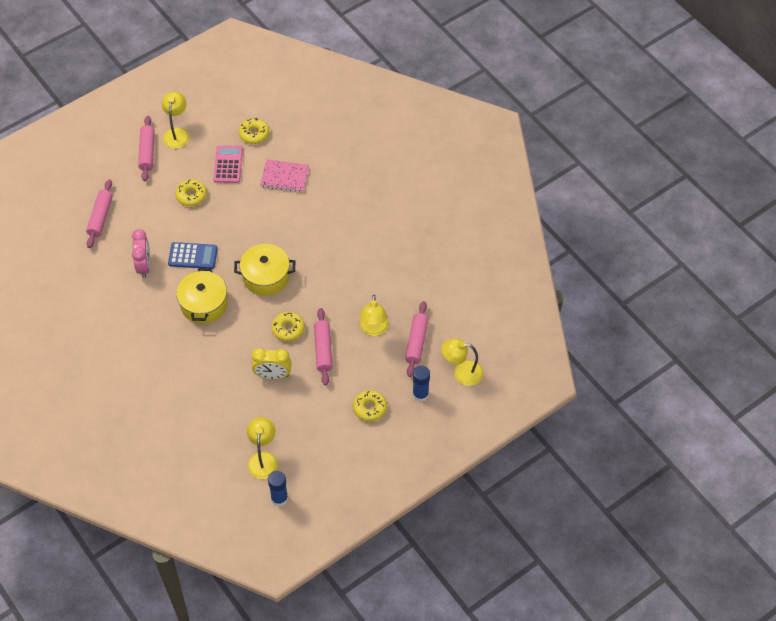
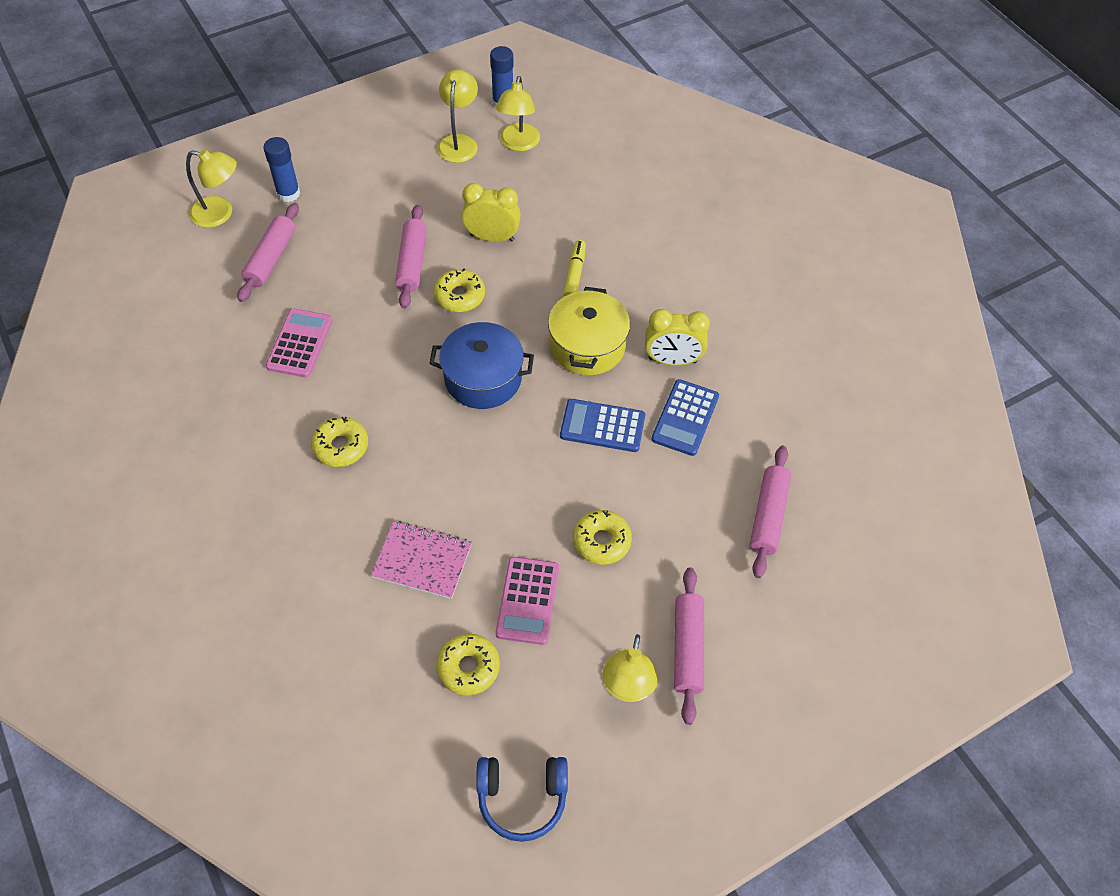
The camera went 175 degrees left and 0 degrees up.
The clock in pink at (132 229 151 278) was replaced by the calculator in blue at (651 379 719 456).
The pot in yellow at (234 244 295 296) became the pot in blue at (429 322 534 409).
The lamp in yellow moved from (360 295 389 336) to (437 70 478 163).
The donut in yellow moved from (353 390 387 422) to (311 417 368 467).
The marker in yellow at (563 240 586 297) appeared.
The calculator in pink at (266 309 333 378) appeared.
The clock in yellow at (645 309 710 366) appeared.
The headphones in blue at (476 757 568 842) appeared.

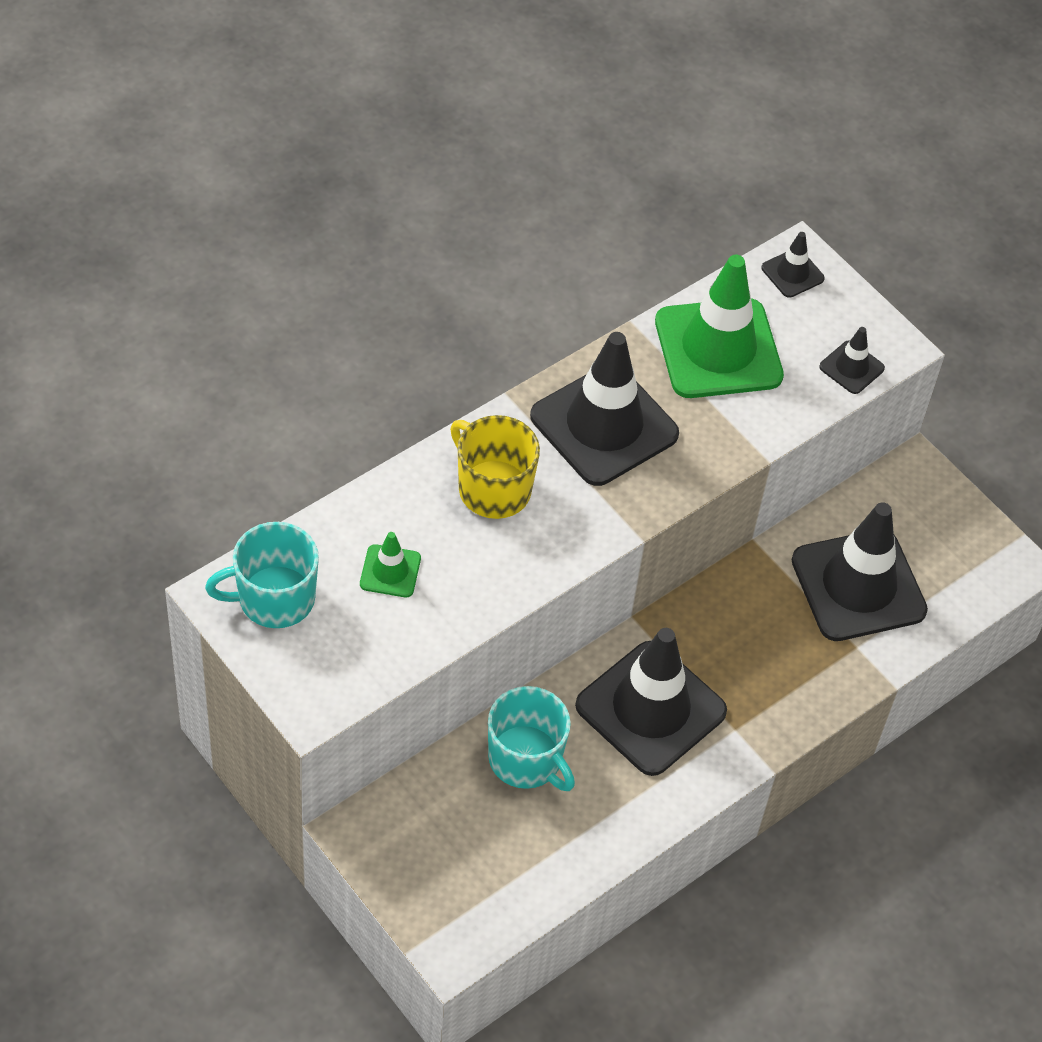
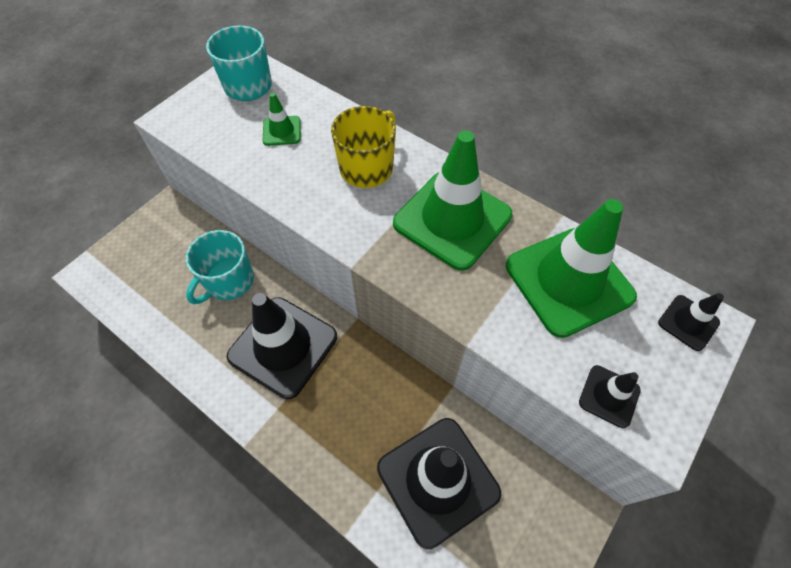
The camera went 80 degrees right and 5 degrees up.
The traffic cone in black at (530 332 679 486) became the traffic cone in green at (393 130 512 271).

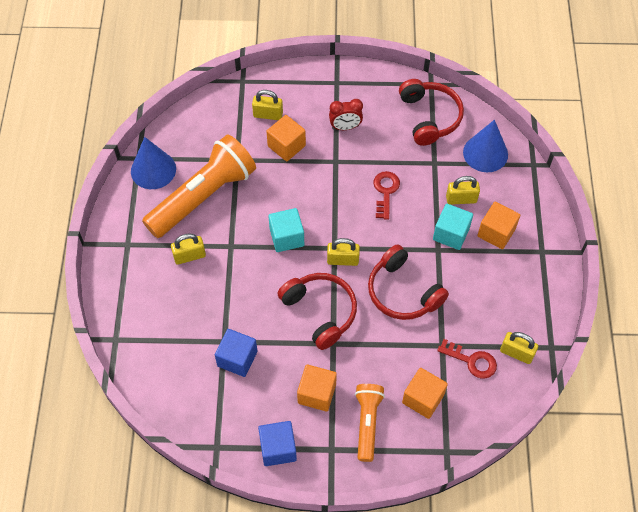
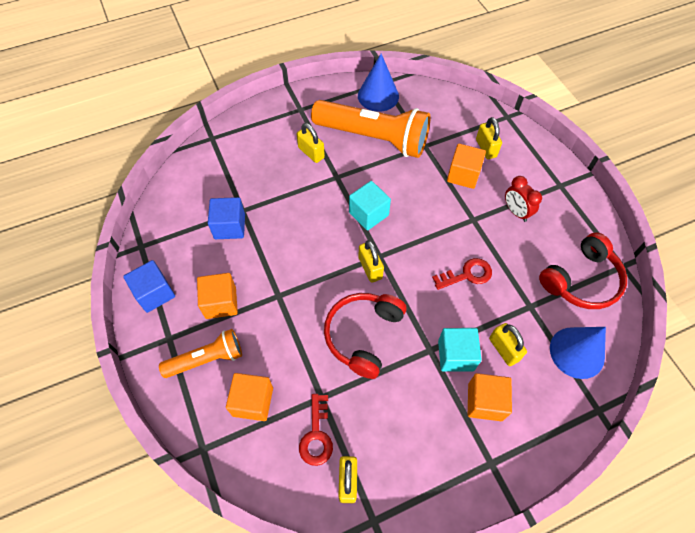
The camera went 65 degrees right and 0 degrees up.
The headphones in red at (277 273 357 350) disappeared.

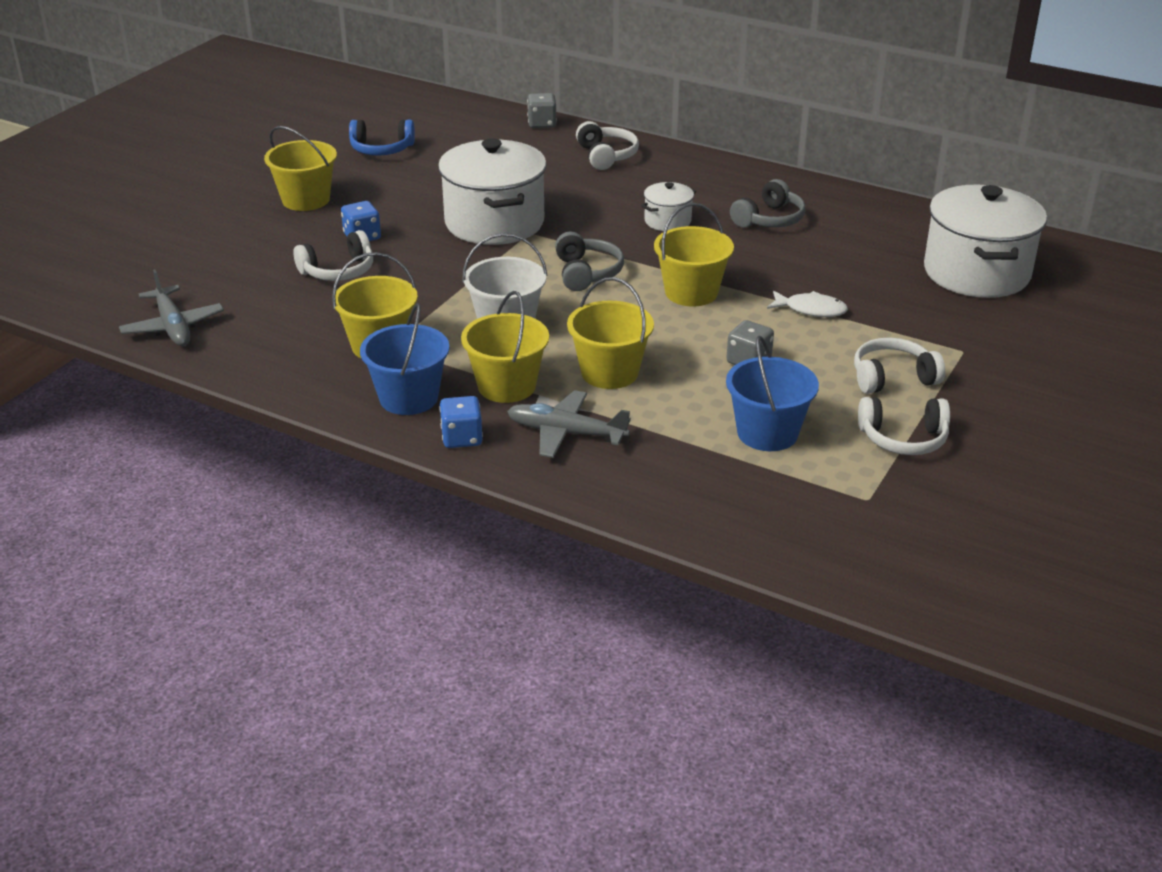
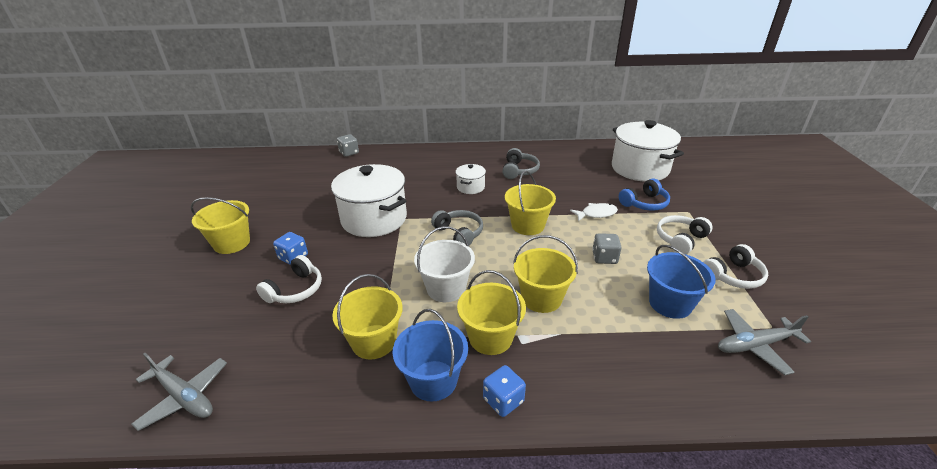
The camera went 30 degrees left and 0 degrees up.
The headphones in blue moved from (349 119 415 156) to (619 178 670 211).
The headphones in white at (576 121 639 170) disappeared.
The plane in grey moved from (507 390 631 458) to (718 309 811 375).

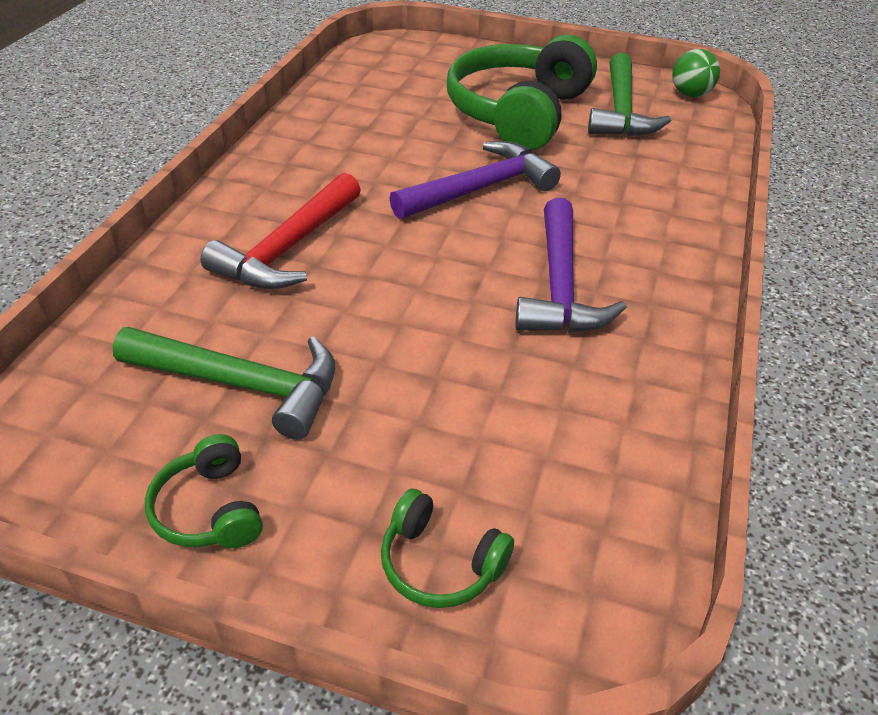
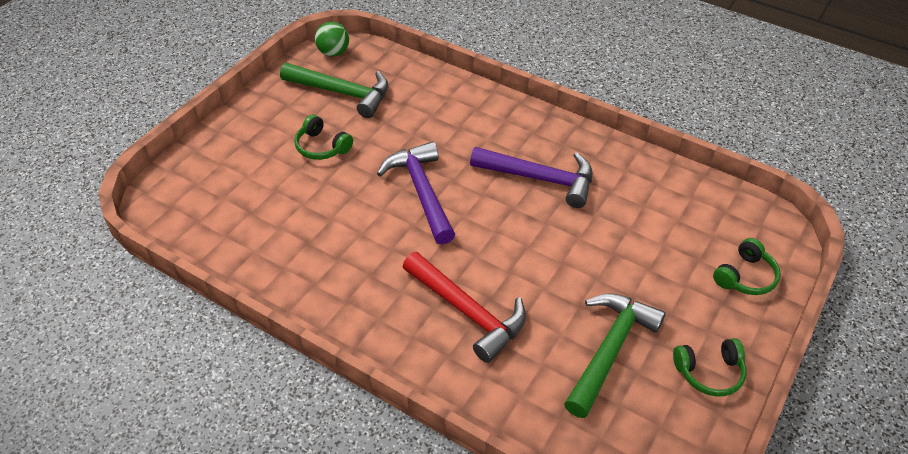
The camera went 75 degrees left and 5 degrees up.
The headphones in green at (447 35 597 150) changed to 0.44 times the size.

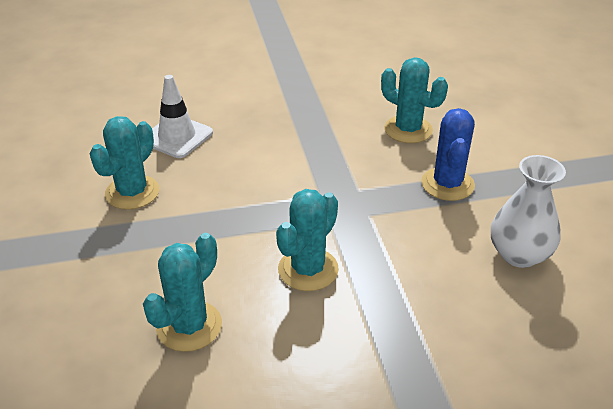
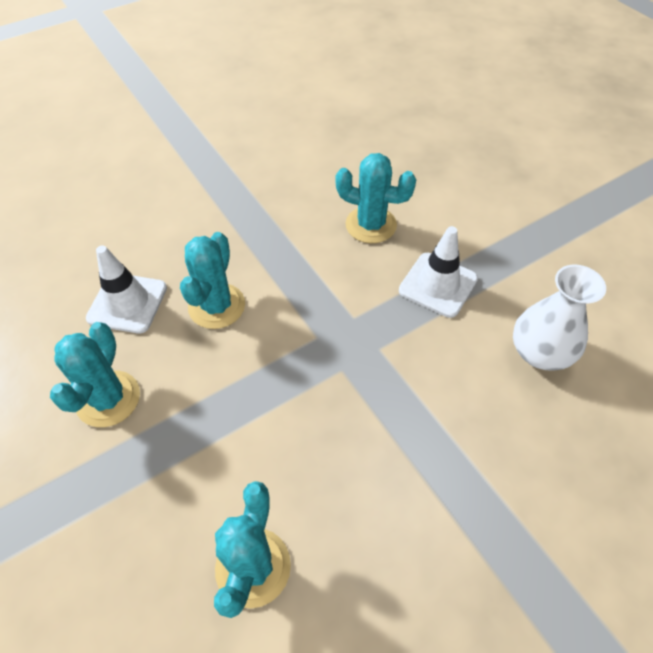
The camera went 20 degrees left and 15 degrees up.
The cactus in blue at (421 108 475 201) was replaced by the traffic cone in white at (399 226 478 318).
The cactus in turquoise moved from (276 189 339 291) to (180 232 245 329).

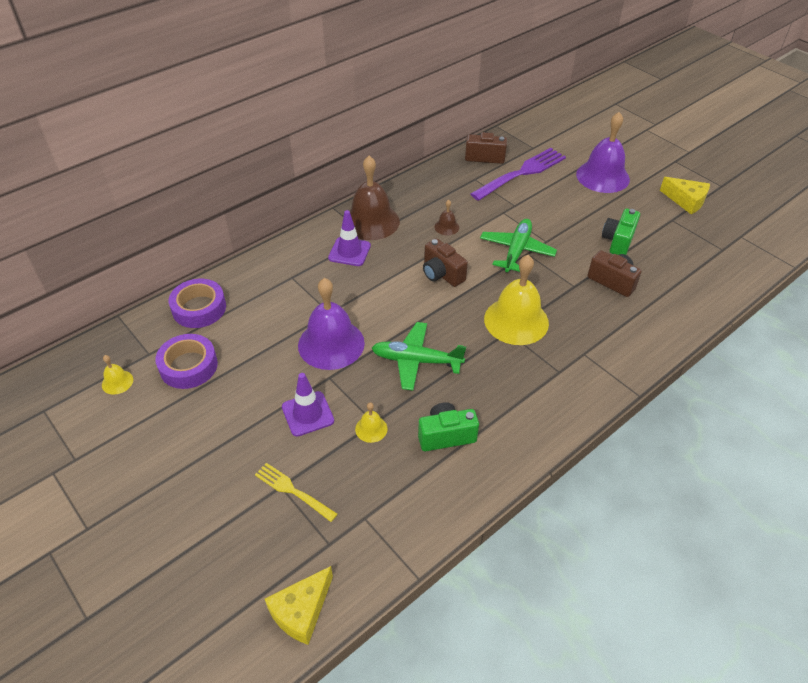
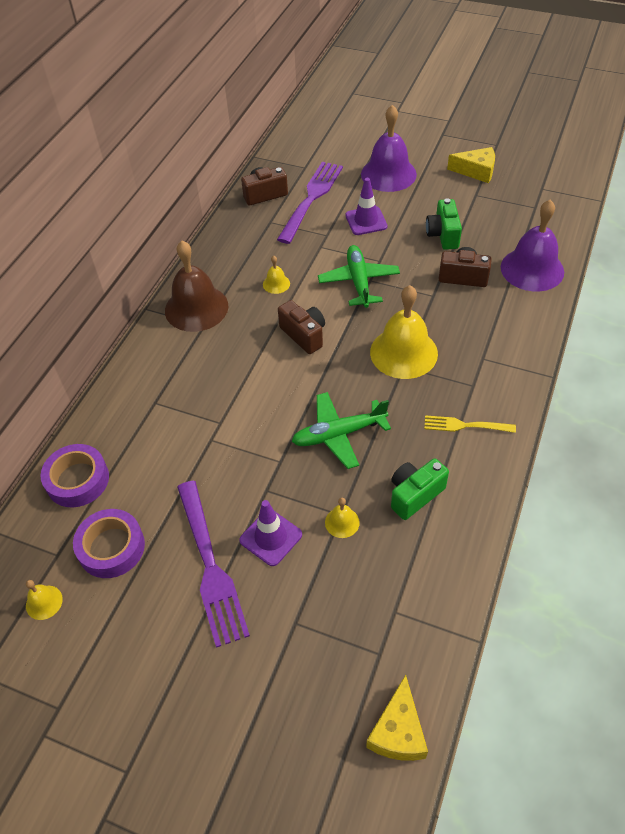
The camera went 25 degrees left and 5 degrees up.
The bell in brown at (434 200 459 235) became the bell in yellow at (263 256 290 294).
The traffic cone in purple moved from (328 210 371 266) to (345 178 387 235).
The camera in brown at (423 238 468 287) turned 150 degrees counterclockwise.
The bell in purple moved from (298 278 365 370) to (501 200 564 292).
The fork in yellow moved from (255 463 338 522) to (424 415 516 433).
The fork in purple at (177 481 250 648) appeared.

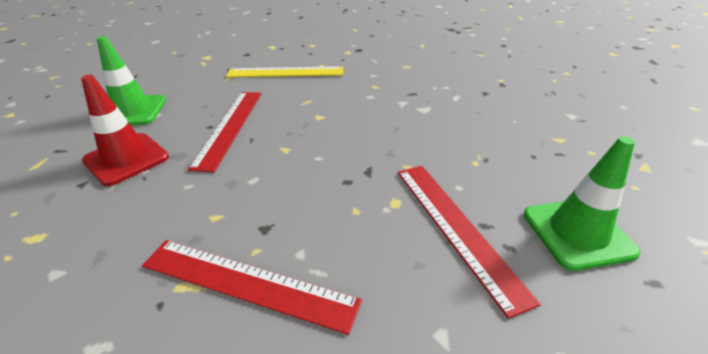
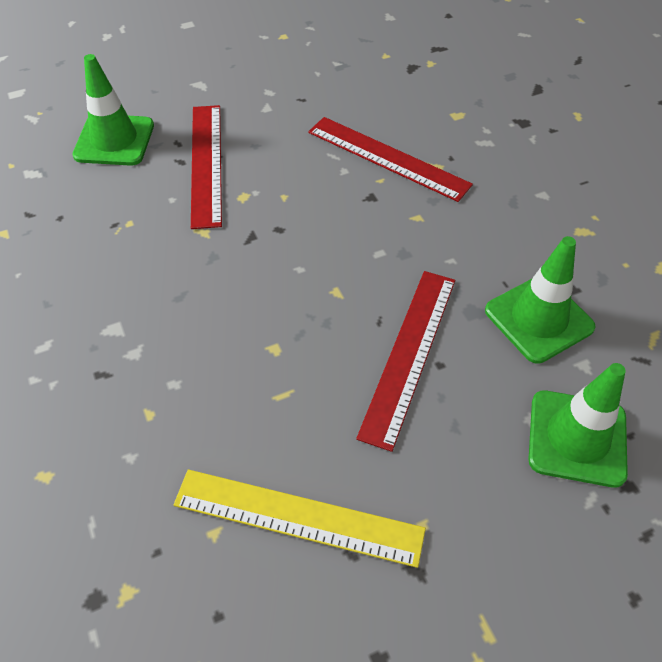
The camera went 165 degrees left and 15 degrees up.
The traffic cone in red at (81 75 169 186) became the traffic cone in green at (485 236 596 364).

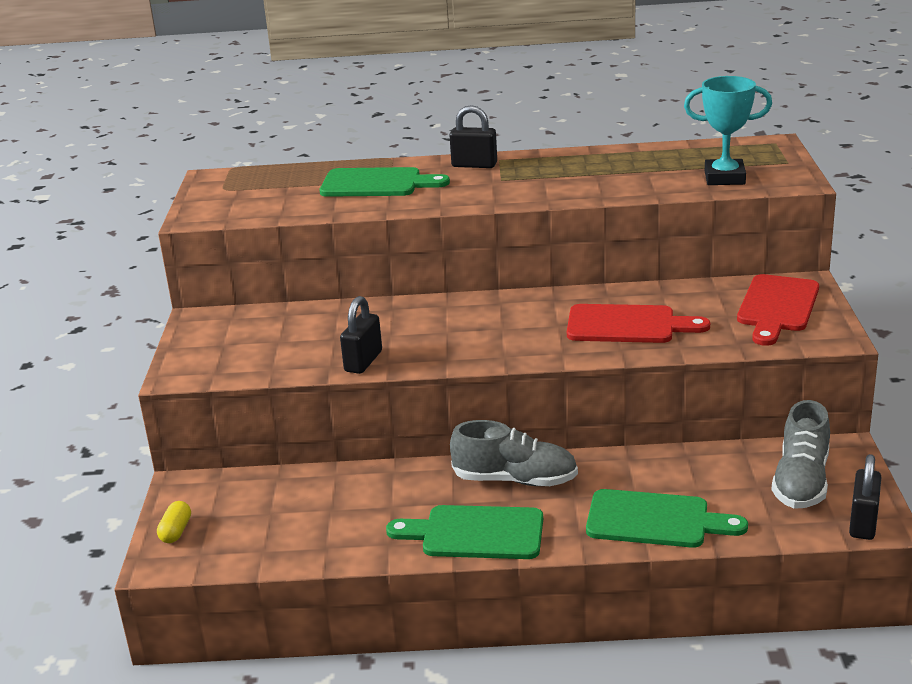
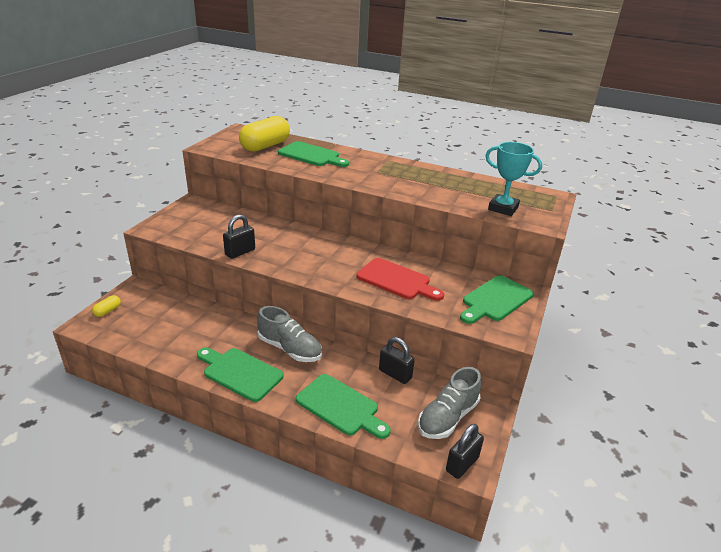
The camera went 20 degrees right and 5 degrees up.
The padlock in black moved from (449 105 497 168) to (379 337 415 384).
The cutting board in red at (737 274 819 346) became the cutting board in green at (460 275 534 324).
The capsule in yellow at (239 116 290 152) appeared.

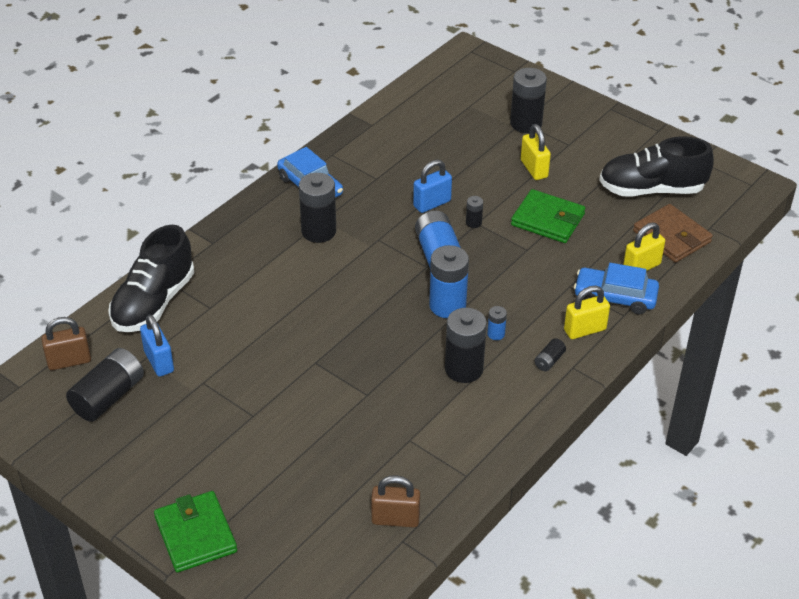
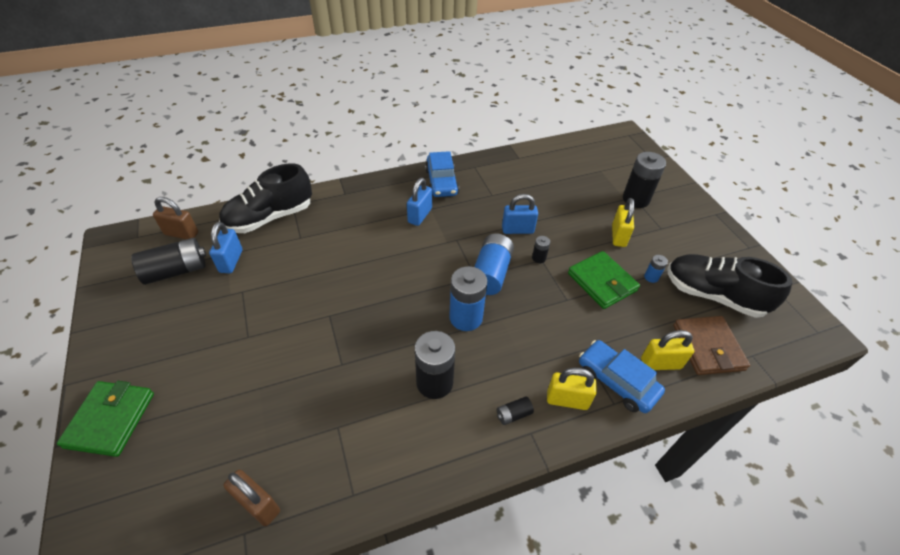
The camera went 30 degrees right and 5 degrees up.
The battery in black at (299 173 336 243) was replaced by the padlock in blue at (407 178 432 226).
The battery in blue moved from (487 306 507 340) to (644 255 668 283).

